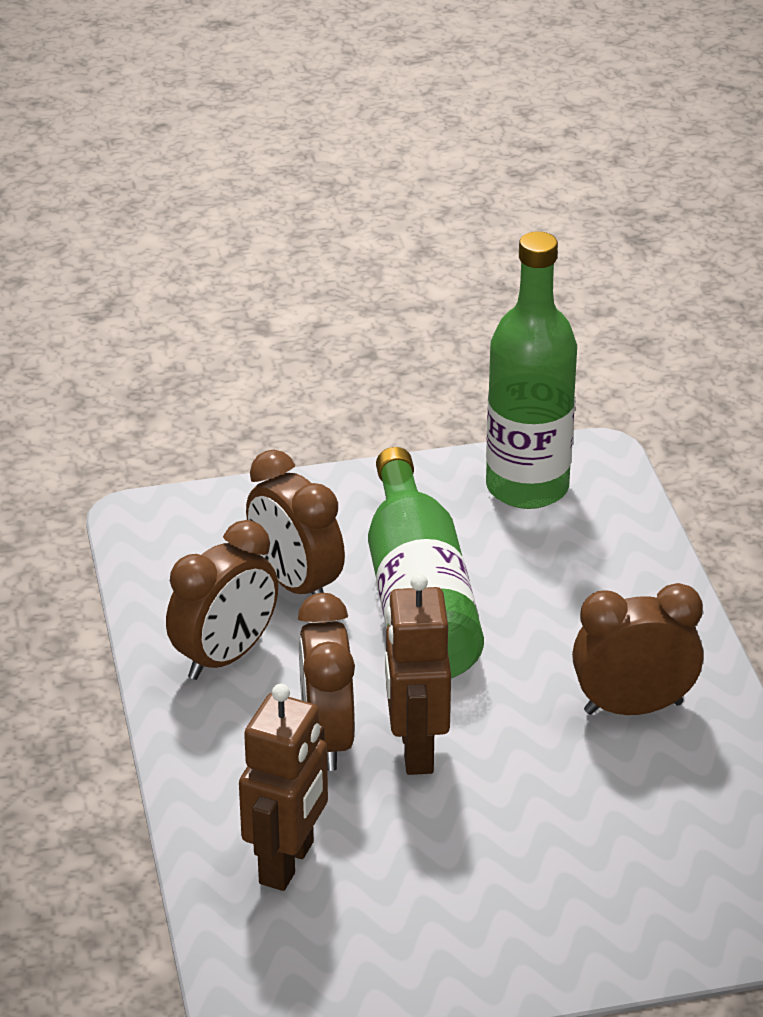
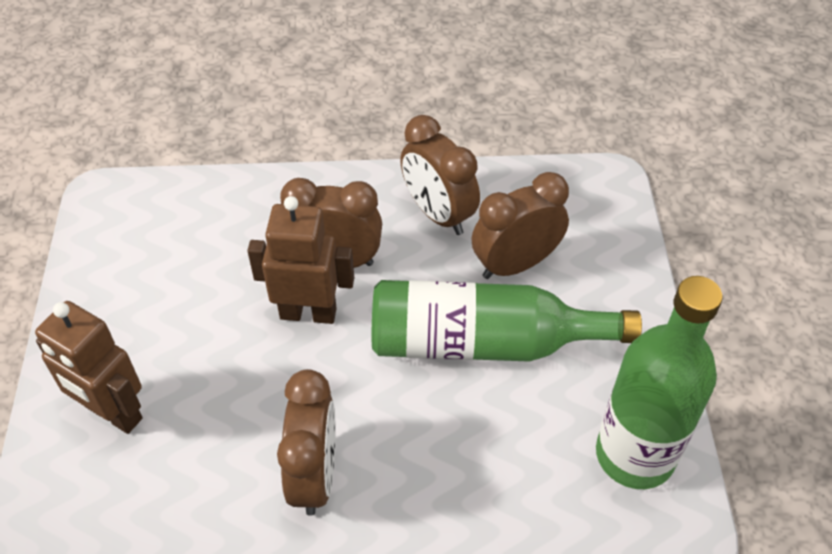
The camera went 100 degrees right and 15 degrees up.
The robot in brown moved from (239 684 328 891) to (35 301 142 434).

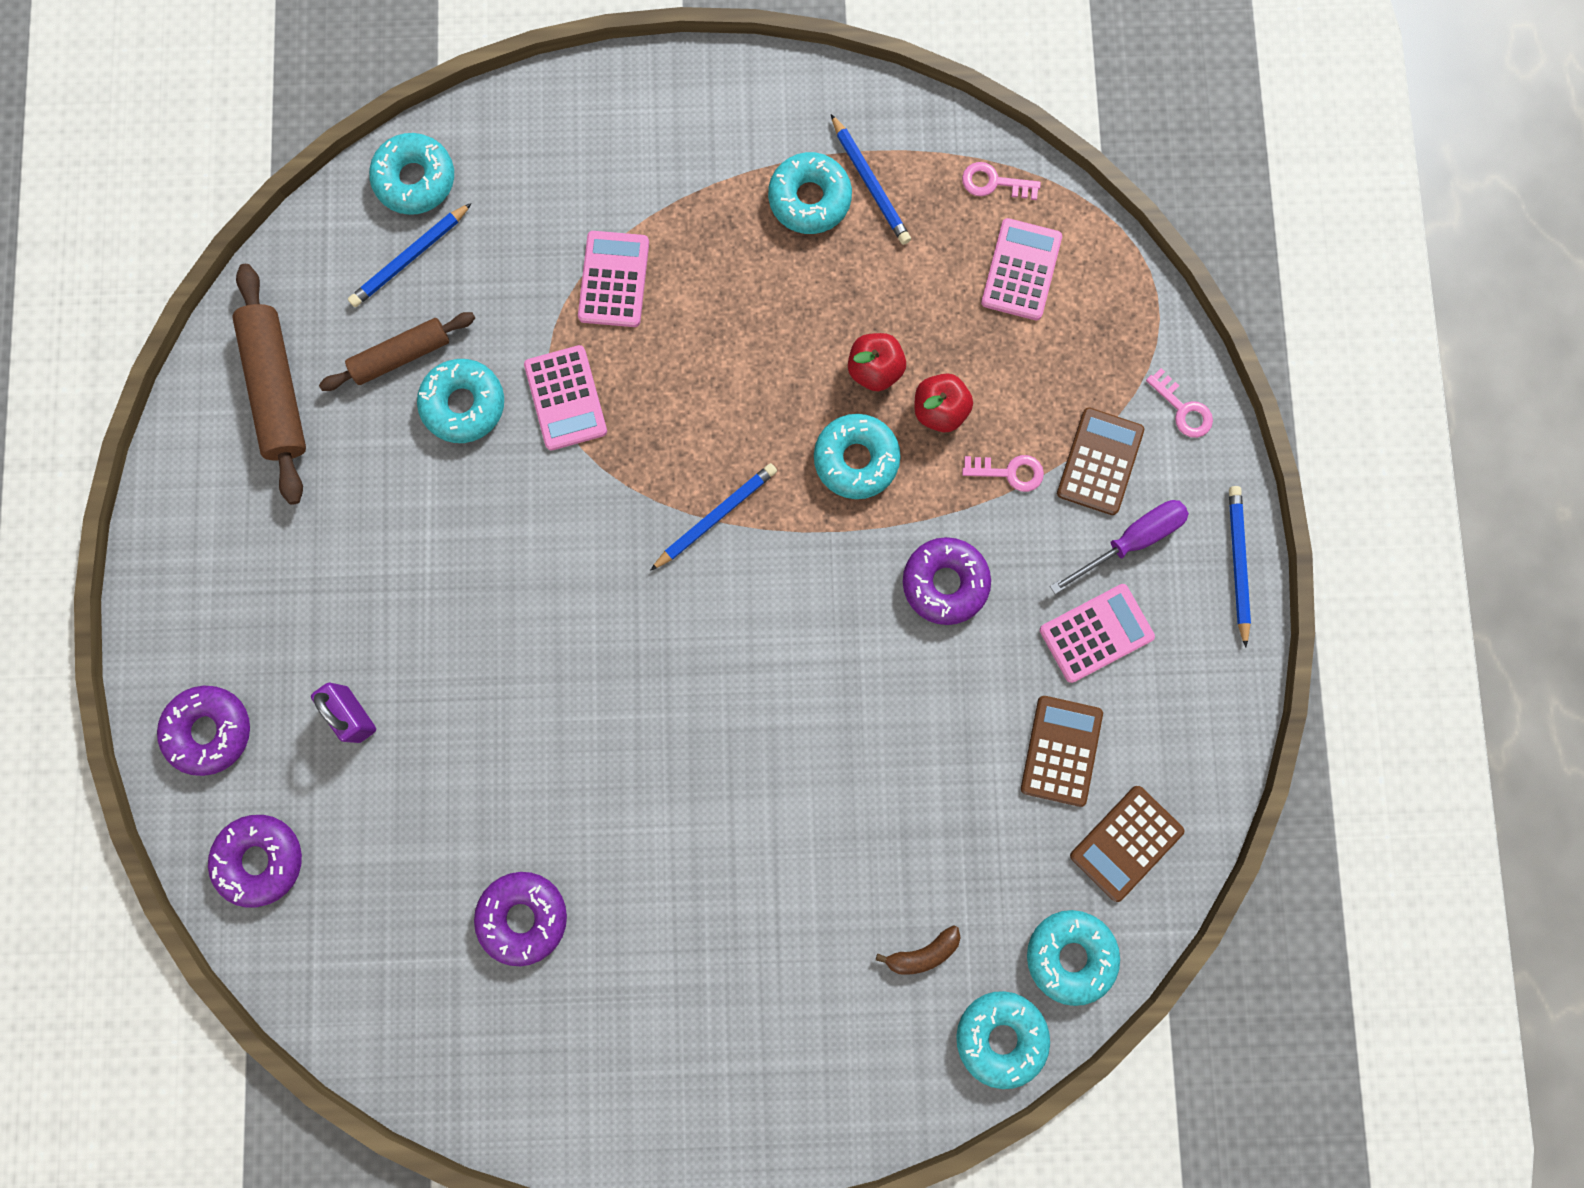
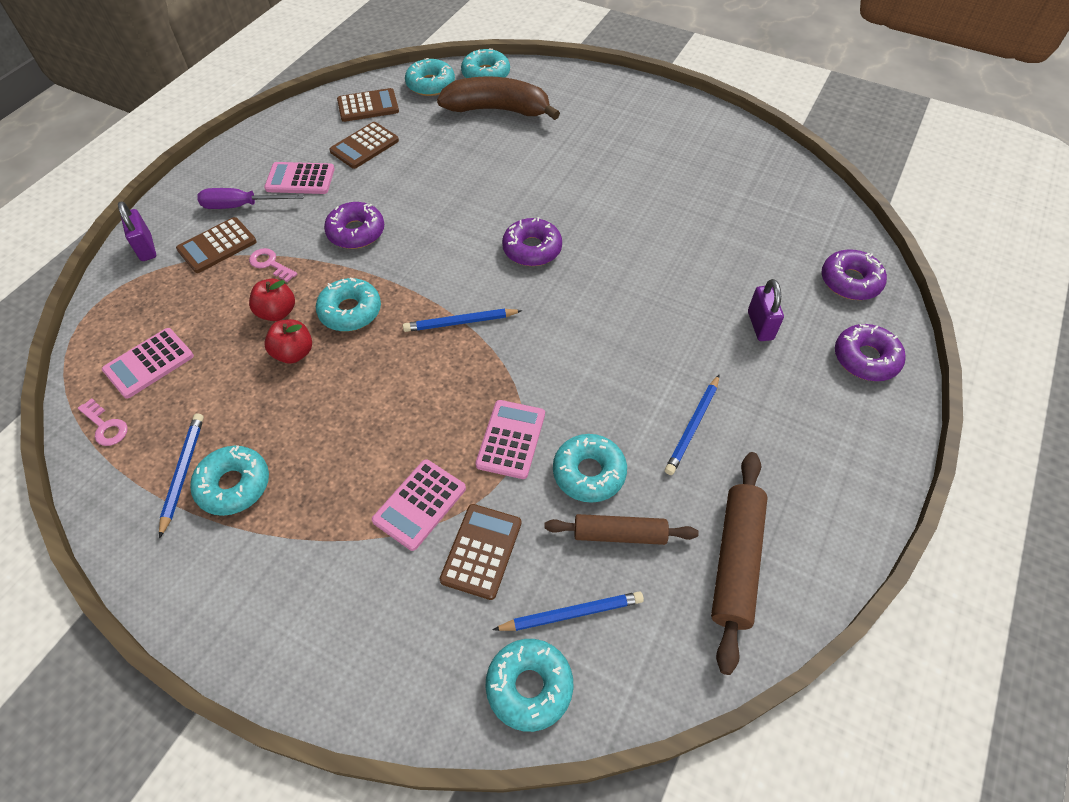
The camera went 150 degrees left and 25 degrees down.
The key in pink at (1146 368 1213 438) was replaced by the padlock in purple at (118 201 156 261).
The pencil in blue moved from (1229 486 1251 648) to (665 375 719 475).
The donut in purple moved from (474 872 567 966) to (502 217 562 266).
The banana in brown at (876 925 961 975) changed to 2.46 times the size.
The calculator in brown at (440 504 521 600) appeared.

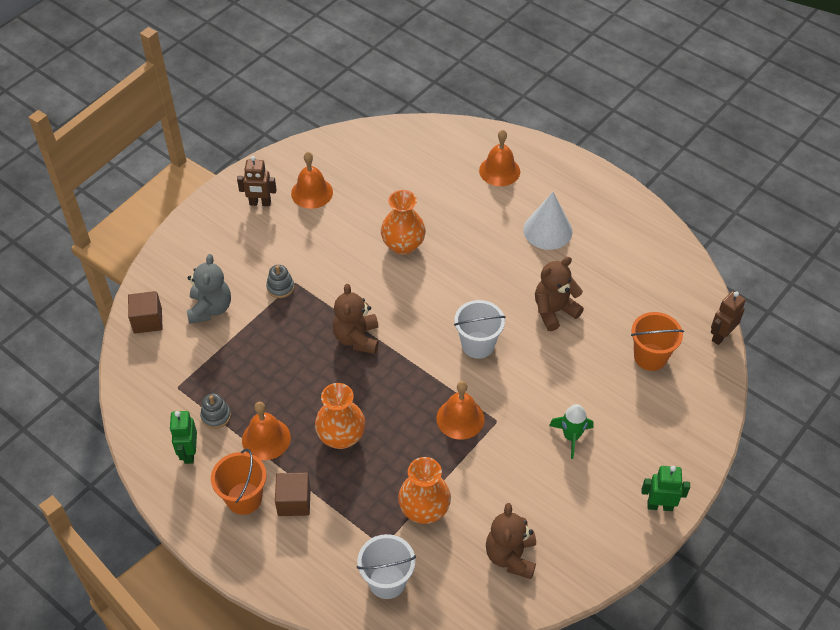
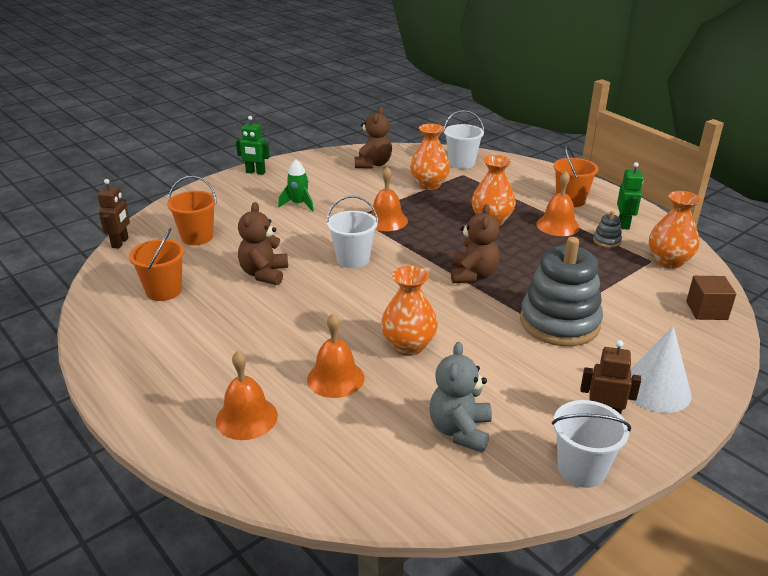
The camera went 170 degrees left and 20 degrees down.
The bell in orange moved from (291 152 333 209) to (307 313 364 398).
The cone in white moved from (523 192 572 250) to (631 326 692 413).
The teddy bear in grey moved from (187 254 231 324) to (430 342 492 453).
The teddy bear in brown at (535 257 584 331) turned 120 degrees clockwise.
The stacking toy in grey at (266 265 294 298) changed to 2.46 times the size.
The robot in brown at (711 291 746 345) turned 45 degrees counterclockwise.
The cube in brown at (275 473 311 516) disappeared.
The vase in orange at (649 191 701 269) appeared.
The bucket in orange at (129 228 185 301) appeared.
The bucket in white at (552 400 631 488) appeared.

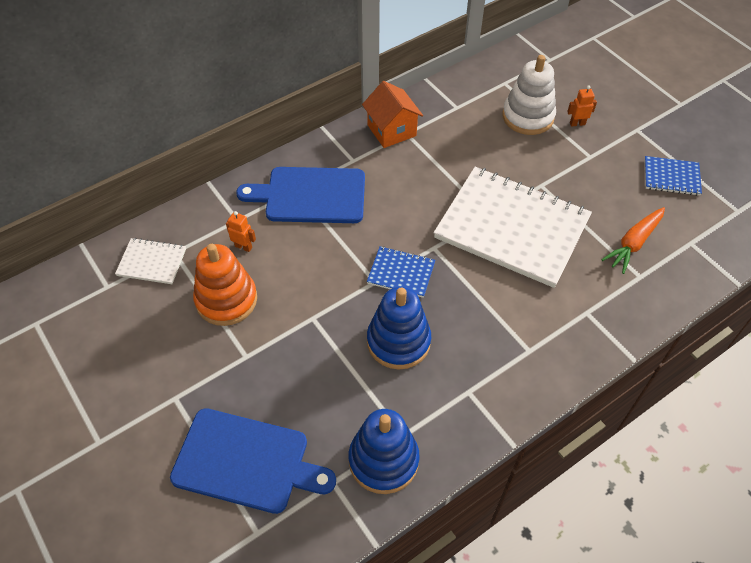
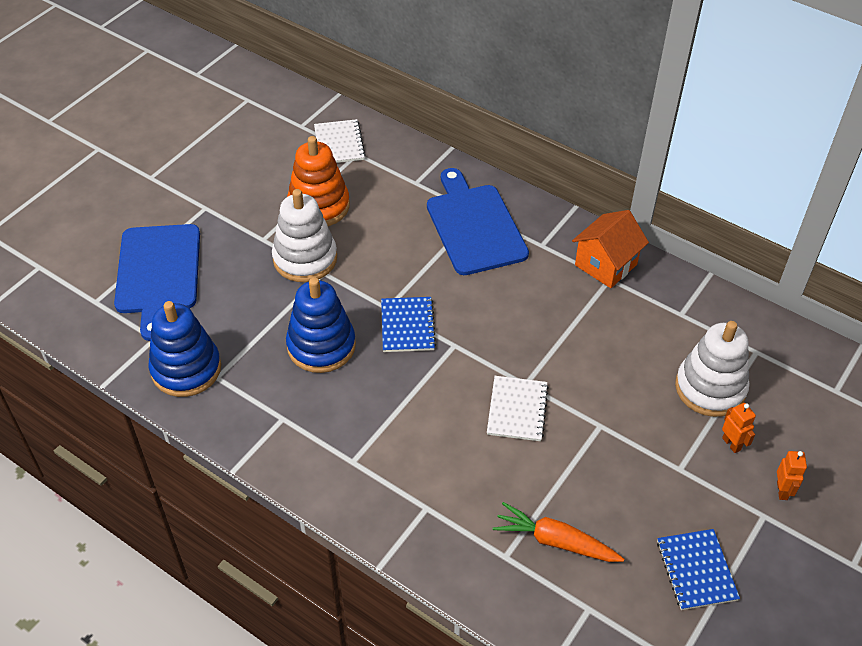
The camera went 70 degrees right and 5 degrees down.
The notebook in white at (434 167 592 288) changed to 0.44 times the size.
The robot in orange moved from (226 211 256 252) to (777 451 807 500).
The stacking toy in white at (272 189 337 282) appeared.

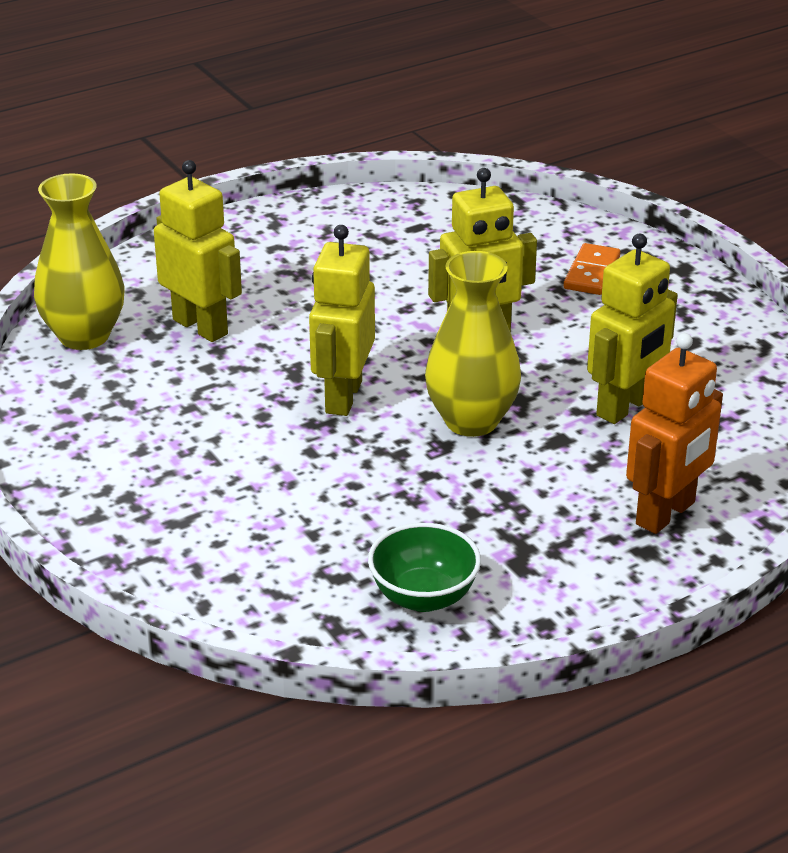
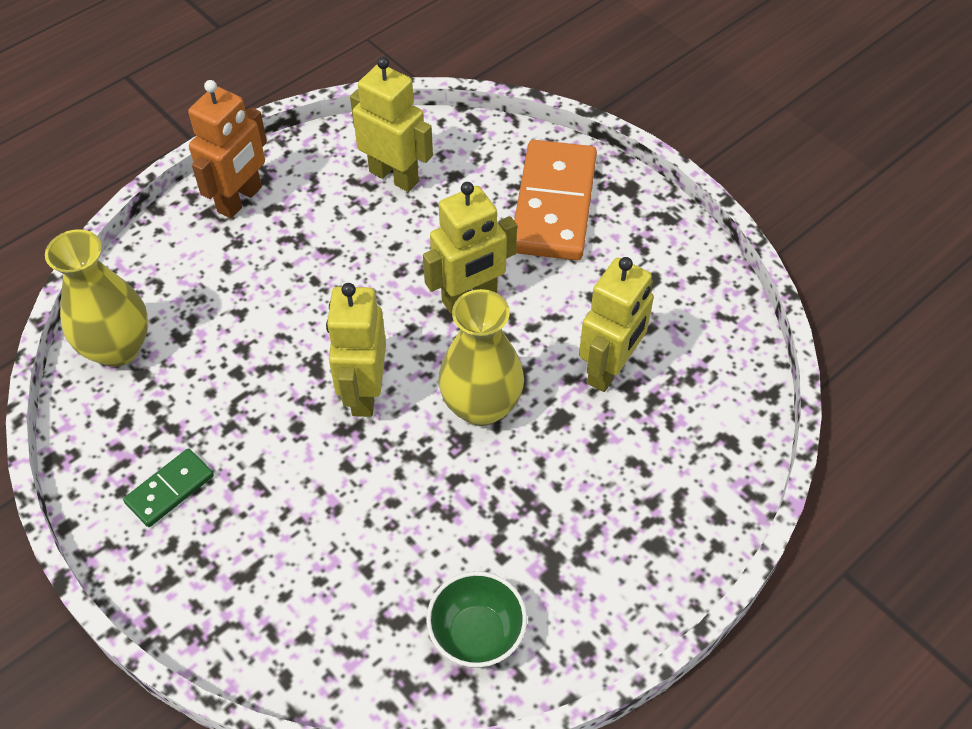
The camera went 10 degrees left and 20 degrees up.
The robot in yellow moved from (154 160 242 342) to (350 57 433 192).
The domino in orange at (564 243 620 295) changed to 2.04 times the size.
The robot in orange moved from (626 333 723 534) to (188 80 267 218).
The domino in green at (123 448 214 527) appeared.

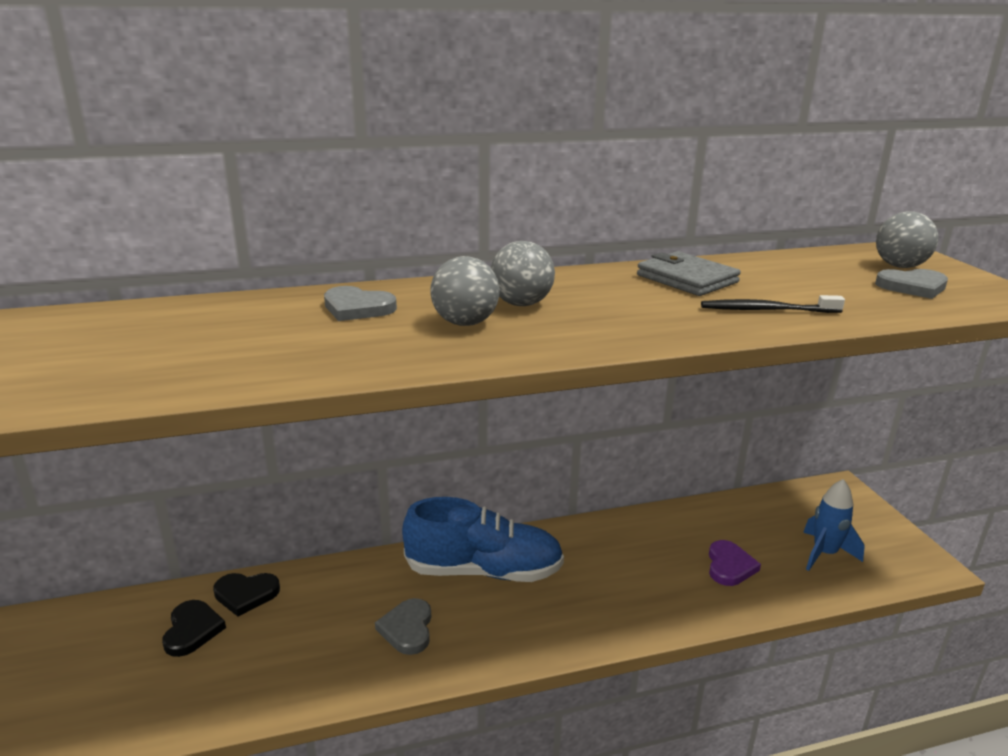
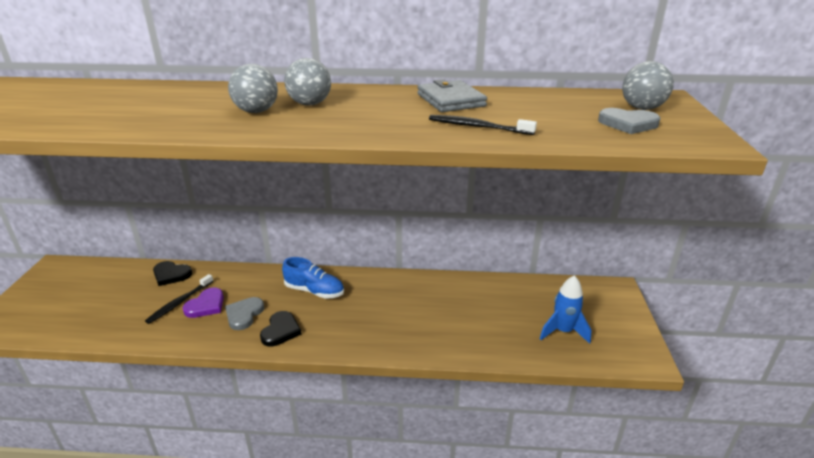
The camera went 20 degrees right and 5 degrees up.
The heart in grey at (324 286 397 321) disappeared.
The shoe in blue at (402 497 564 582) changed to 0.62 times the size.
The heart in purple moved from (709 540 761 586) to (183 288 224 318).
The heart in black moved from (162 600 226 657) to (260 311 302 346).
The toothbrush in black at (145 274 214 324) appeared.

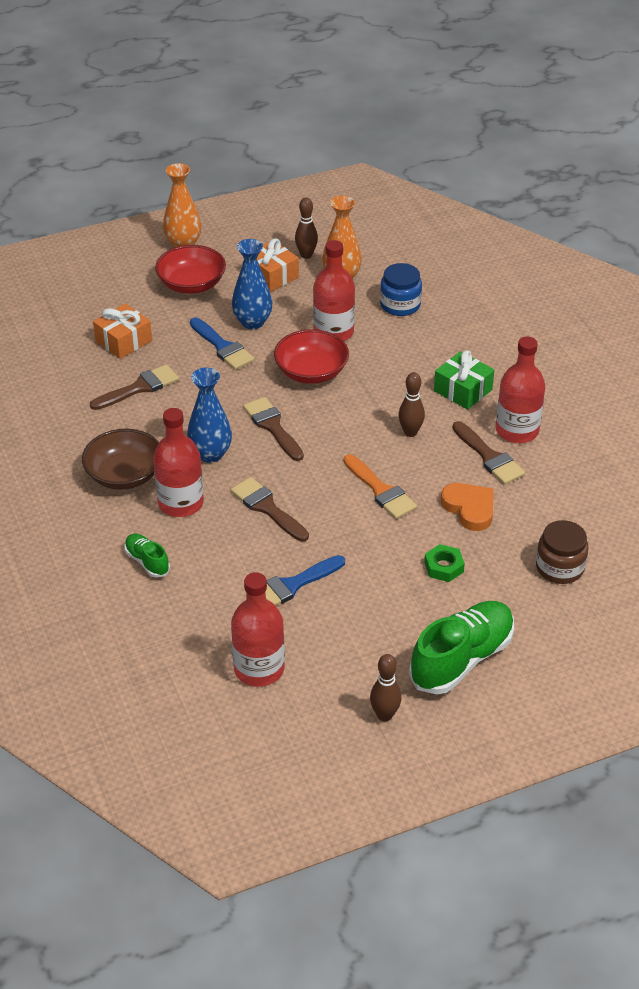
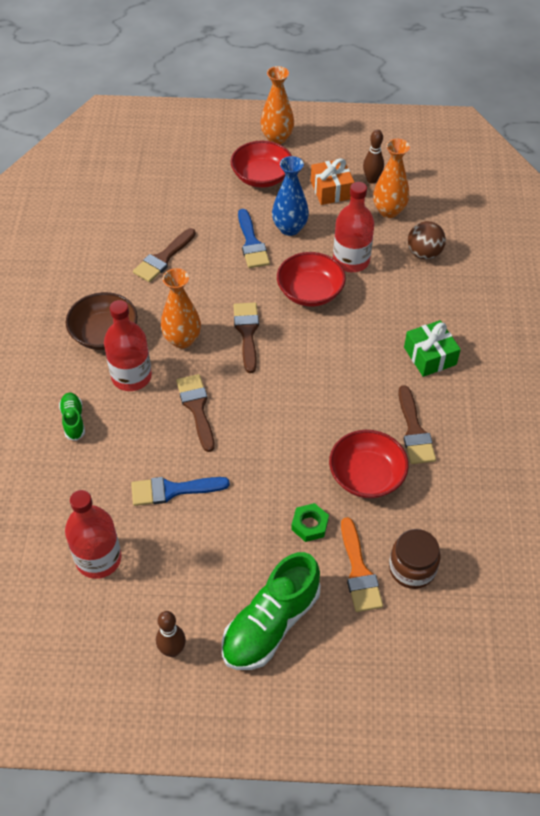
The camera went 25 degrees right and 10 degrees up.
The jar in blue at (380 263 422 316) was replaced by the ball in brown at (408 221 446 260).
The gift in orange at (93 303 152 359) disappeared.
The bottle in red at (496 337 545 443) disappeared.
The brush in brown at (90 364 179 410) turned 135 degrees clockwise.
The vase in blue at (187 368 232 463) became the vase in orange at (161 268 201 349).
The bowling pin in brown at (399 372 425 437) disappeared.
The brush in orange moved from (344 454 417 519) to (341 517 383 612).
The heart in orange at (441 483 494 531) was replaced by the bowl in red at (329 430 409 498).
The shoe in green at (409 601 514 694) turned 150 degrees clockwise.

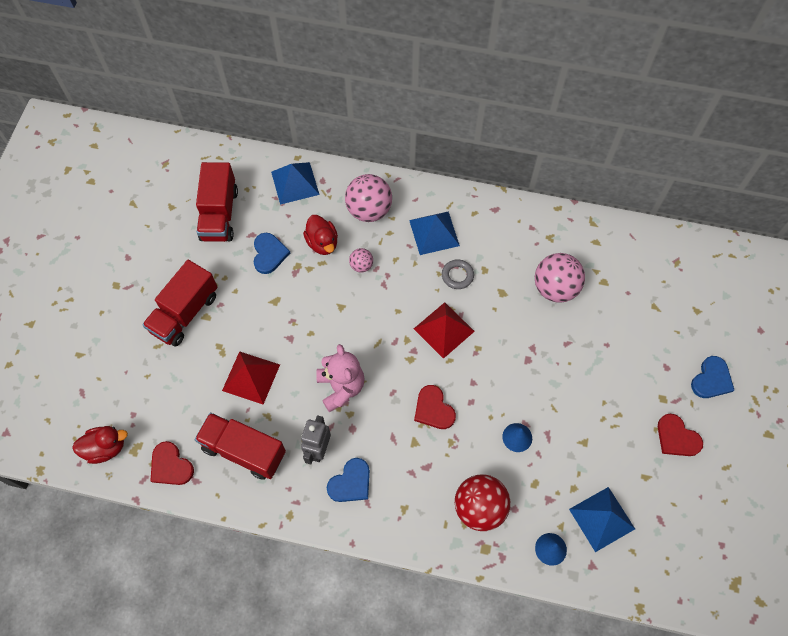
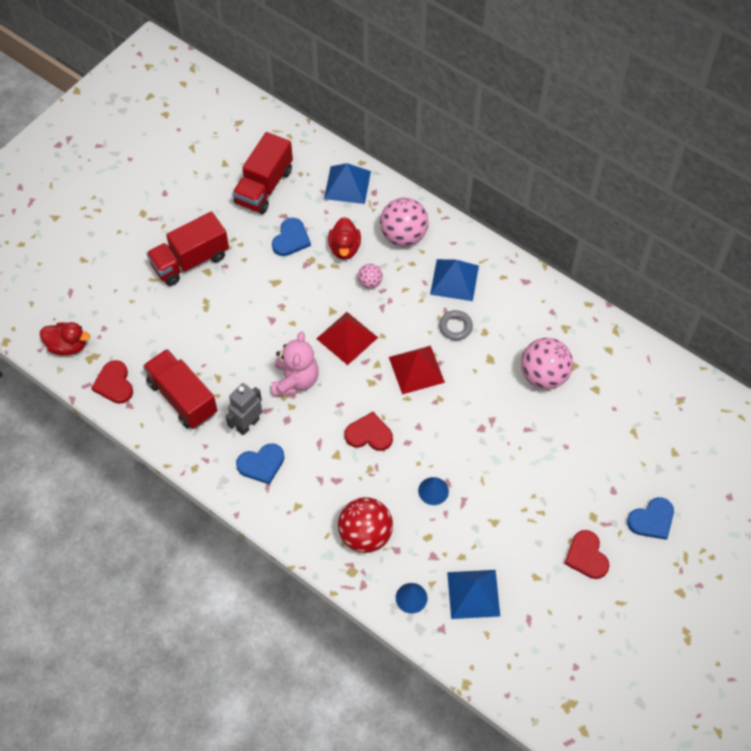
The camera went 25 degrees right and 5 degrees down.
The pyramid in red moved from (222 351 280 405) to (316 312 378 365).
The heart in red at (414 385 456 429) turned 105 degrees clockwise.

